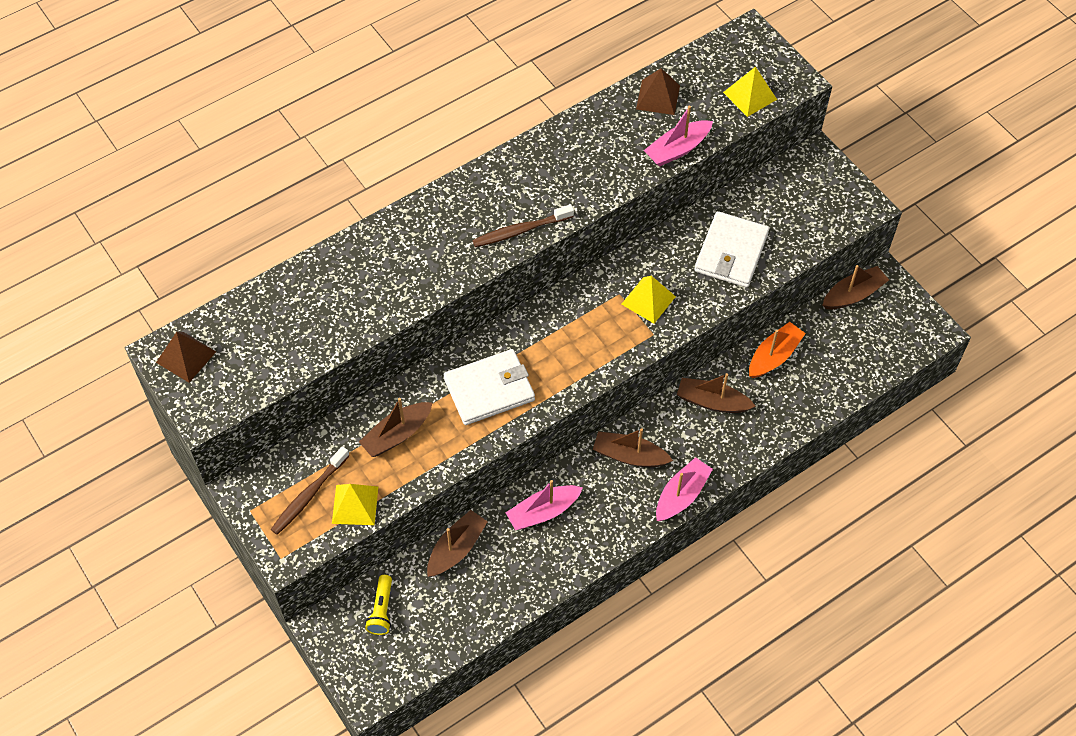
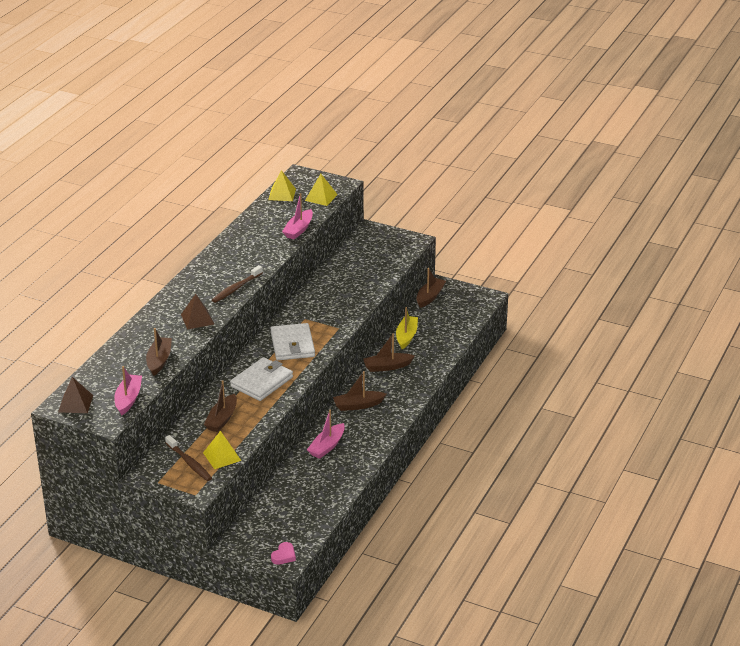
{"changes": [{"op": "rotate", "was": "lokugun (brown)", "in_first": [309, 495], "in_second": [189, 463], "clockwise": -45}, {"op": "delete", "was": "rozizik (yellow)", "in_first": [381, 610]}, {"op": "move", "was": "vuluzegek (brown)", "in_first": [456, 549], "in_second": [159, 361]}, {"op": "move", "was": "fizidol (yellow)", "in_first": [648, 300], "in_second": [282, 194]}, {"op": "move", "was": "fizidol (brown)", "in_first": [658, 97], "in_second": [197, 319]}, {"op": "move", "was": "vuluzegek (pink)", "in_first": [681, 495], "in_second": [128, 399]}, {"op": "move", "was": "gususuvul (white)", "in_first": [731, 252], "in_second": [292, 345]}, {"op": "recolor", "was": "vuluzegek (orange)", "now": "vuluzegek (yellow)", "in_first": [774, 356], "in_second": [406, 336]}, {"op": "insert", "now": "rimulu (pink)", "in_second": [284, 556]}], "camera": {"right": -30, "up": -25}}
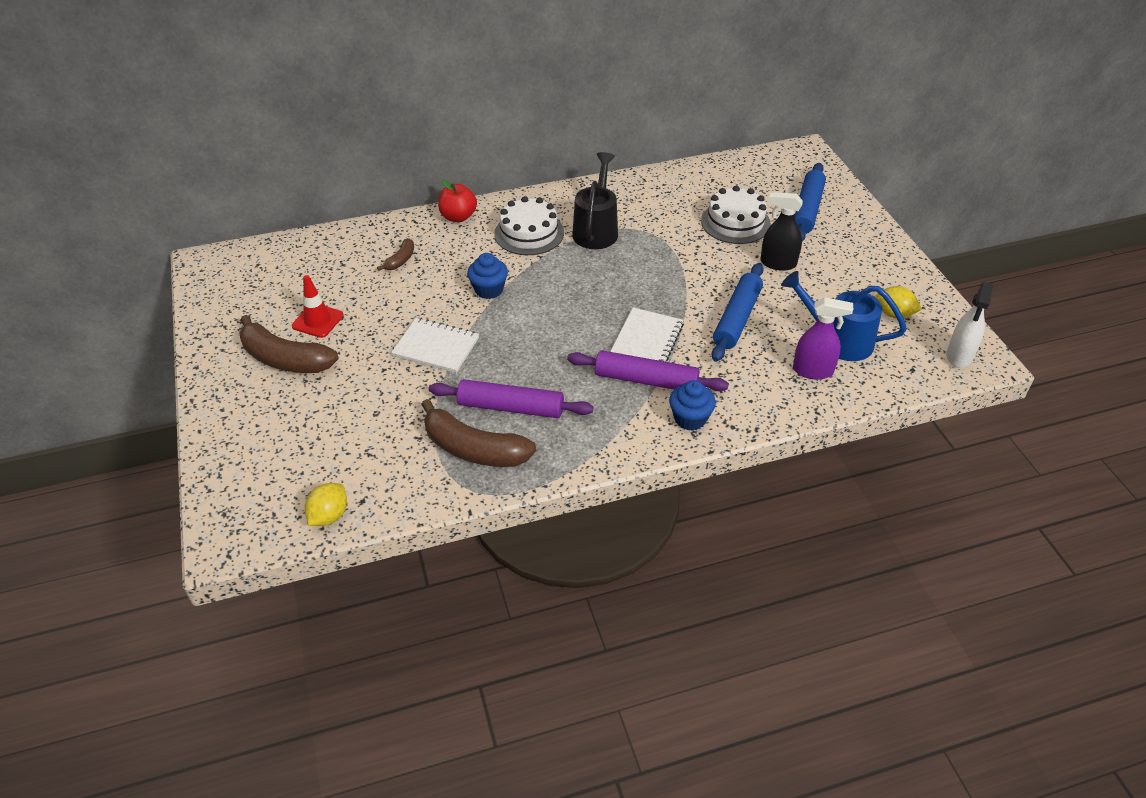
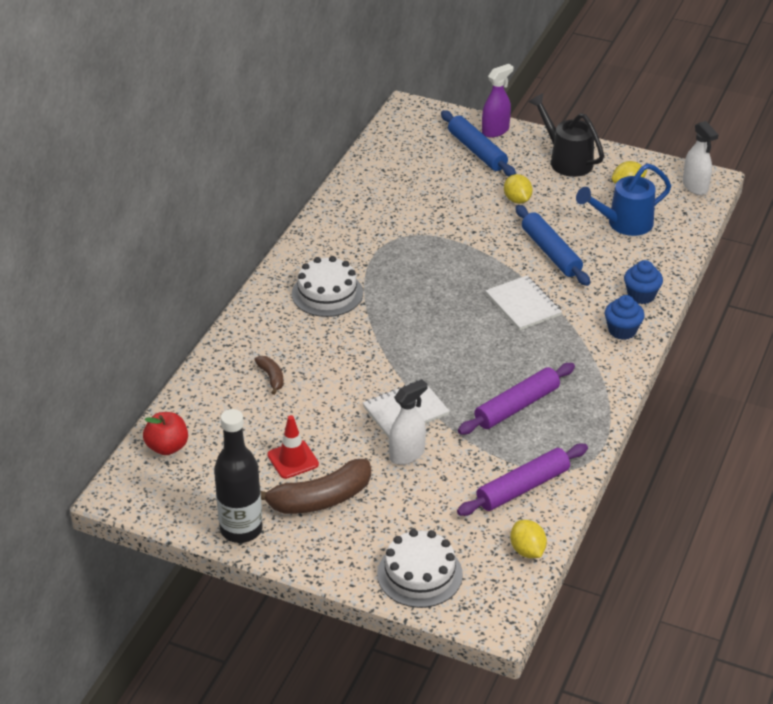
{"changes": [{"op": "delete", "was": "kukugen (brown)", "in_first": [474, 449]}, {"op": "move", "was": "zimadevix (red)", "in_first": [458, 217], "in_second": [167, 447]}, {"op": "move", "was": "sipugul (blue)", "in_first": [489, 290], "in_second": [641, 295]}, {"op": "move", "was": "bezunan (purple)", "in_first": [646, 380], "in_second": [523, 487]}, {"op": "move", "was": "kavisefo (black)", "in_first": [596, 230], "in_second": [566, 160]}, {"op": "move", "was": "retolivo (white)", "in_first": [735, 222], "in_second": [419, 574]}, {"op": "replace", "was": "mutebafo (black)", "now": "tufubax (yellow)", "in_first": [778, 263], "in_second": [517, 200]}, {"op": "move", "was": "mutebafo (purple)", "in_first": [813, 371], "in_second": [495, 130]}, {"op": "insert", "now": "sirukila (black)", "in_second": [241, 529]}, {"op": "insert", "now": "mutebafo (white)", "in_second": [407, 454]}], "camera": {"right": -50, "up": -5}}
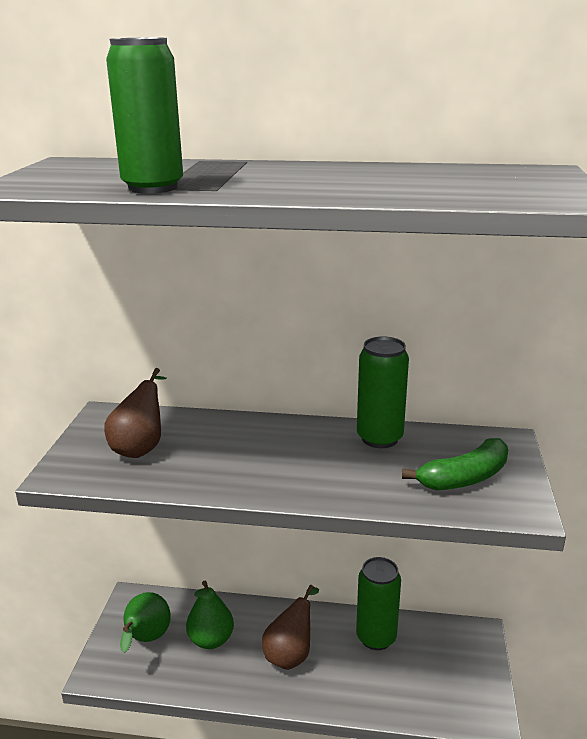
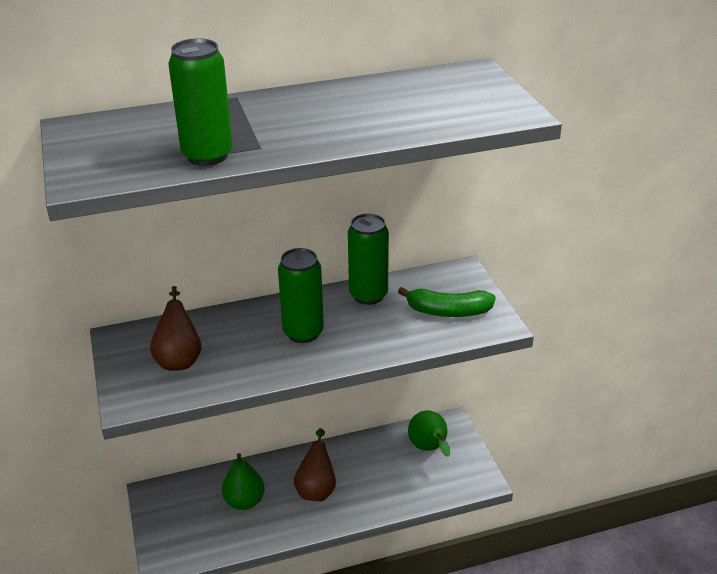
{"changes": [{"op": "move", "was": "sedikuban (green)", "in_first": [146, 639], "in_second": [429, 449]}, {"op": "move", "was": "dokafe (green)", "in_first": [376, 637], "in_second": [303, 332]}, {"op": "rotate", "was": "kukugen (green)", "in_first": [464, 478], "in_second": [448, 311], "clockwise": 60}], "camera": {"right": -25, "up": 10}}
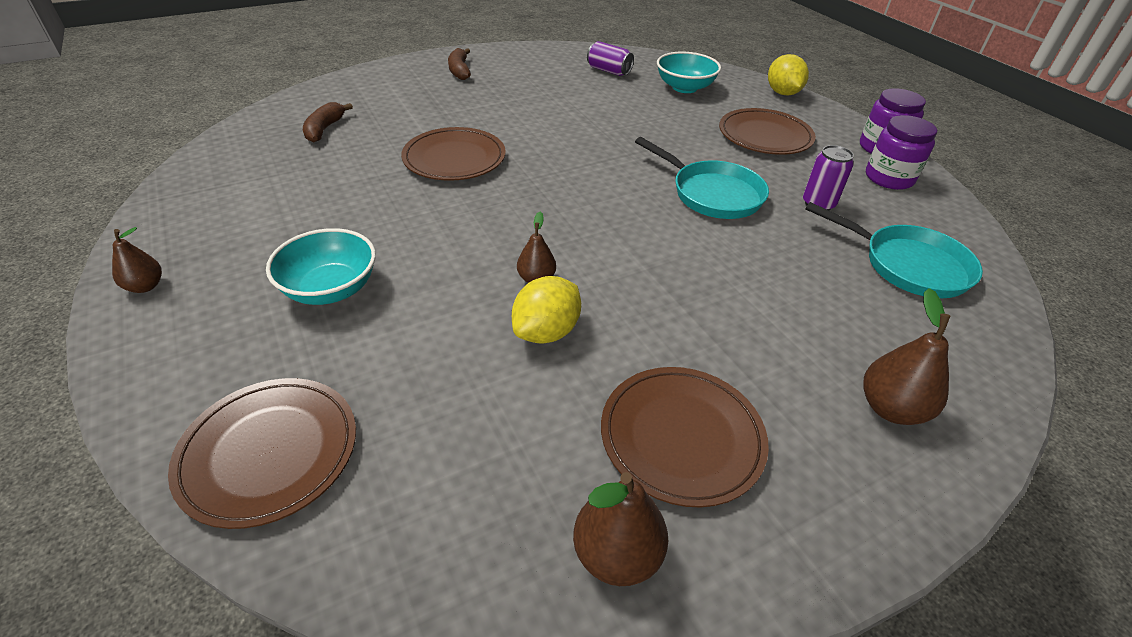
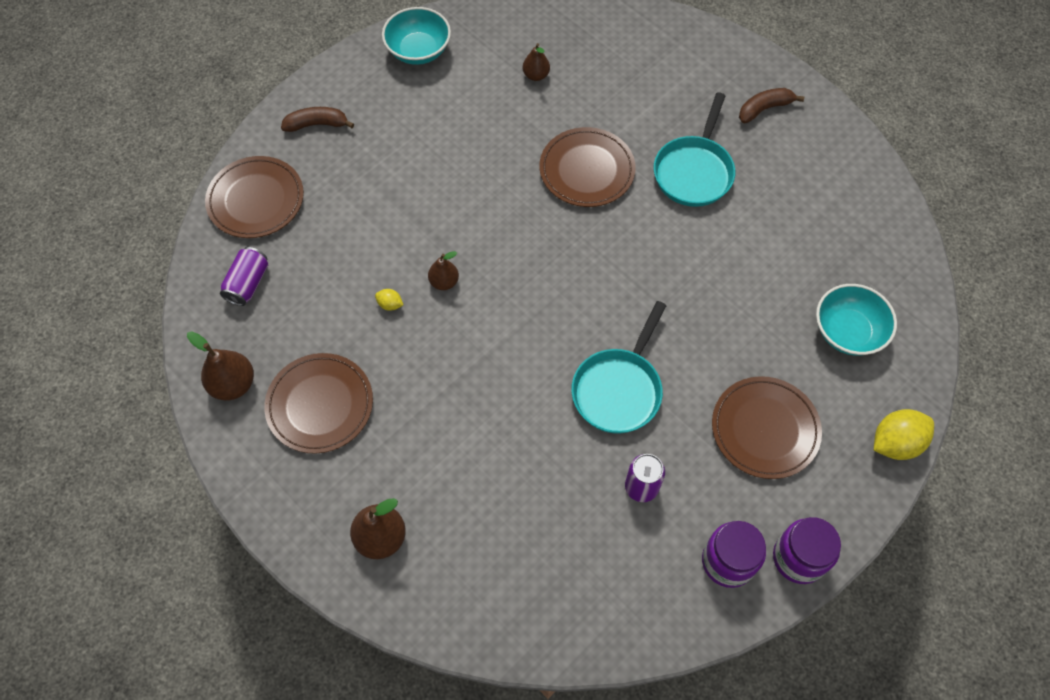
{"changes": [{"op": "move", "was": "sedikuban (brown)", "in_first": [145, 286], "in_second": [536, 75]}, {"op": "move", "was": "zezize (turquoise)", "in_first": [331, 289], "in_second": [418, 50]}, {"op": "move", "was": "kukugen (brown)", "in_first": [325, 129], "in_second": [317, 124]}, {"op": "resize", "was": "tufubax (yellow)", "in_first": [546, 332], "in_second": [390, 304], "ratio": 0.47}, {"op": "move", "was": "dokafe (purple)", "in_first": [609, 71], "in_second": [248, 284]}, {"op": "move", "was": "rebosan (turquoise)", "in_first": [908, 265], "in_second": [694, 171]}], "camera": {"right": 75, "up": 20}}
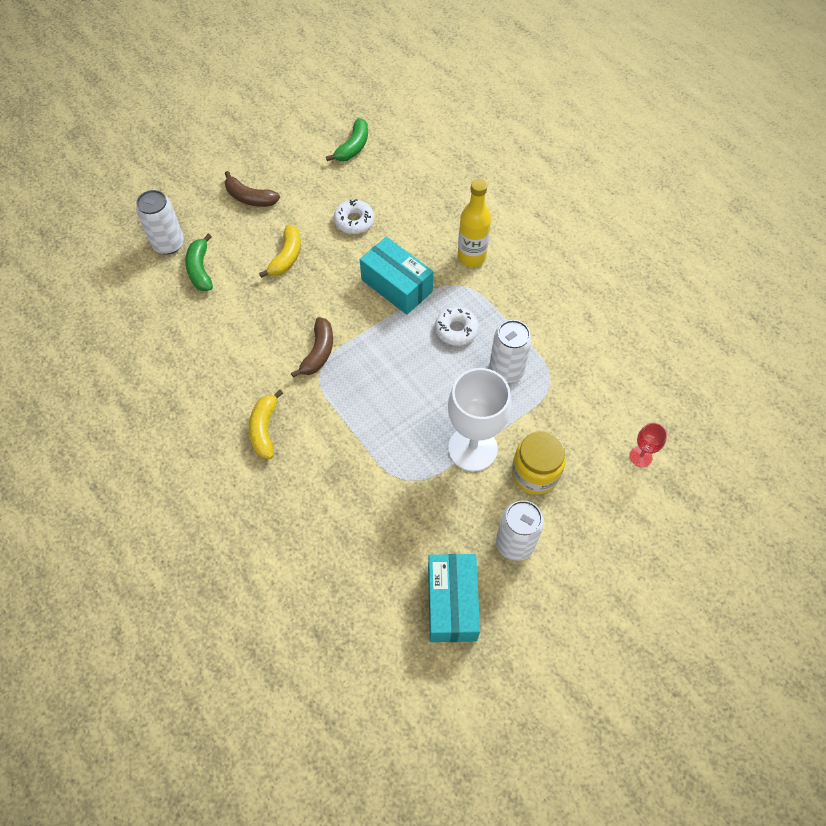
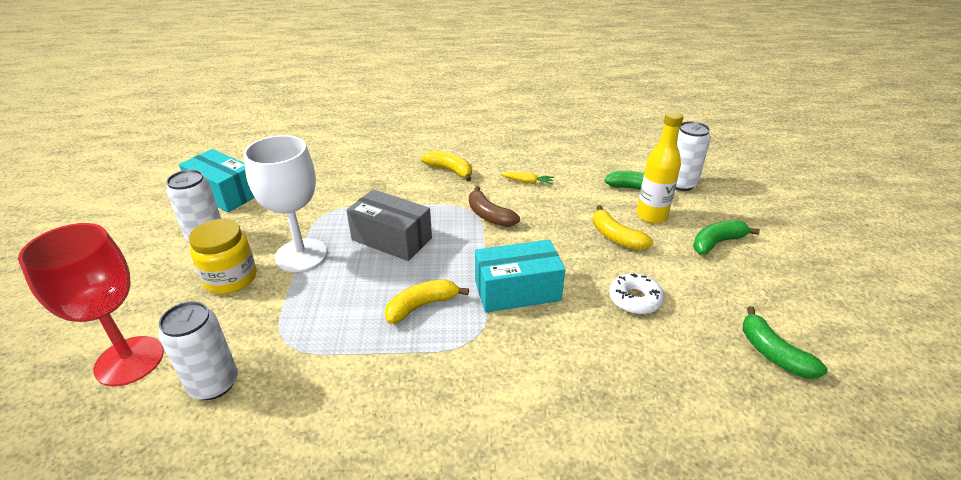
{"changes": [{"op": "recolor", "was": "kukugen (brown)", "now": "kukugen (green)", "in_first": [250, 198], "in_second": [717, 243]}, {"op": "replace", "was": "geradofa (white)", "now": "kukugen (yellow)", "in_first": [456, 330], "in_second": [421, 306]}, {"op": "move", "was": "sirukila (yellow)", "in_first": [471, 257], "in_second": [651, 216]}, {"op": "move", "was": "dokafe (white)", "in_first": [506, 370], "in_second": [214, 384]}, {"op": "resize", "was": "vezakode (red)", "in_first": [640, 456], "in_second": [129, 361], "ratio": 2.19}, {"op": "insert", "now": "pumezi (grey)", "in_second": [392, 239]}, {"op": "insert", "now": "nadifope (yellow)", "in_second": [527, 182]}], "camera": {"right": 125, "up": -25}}
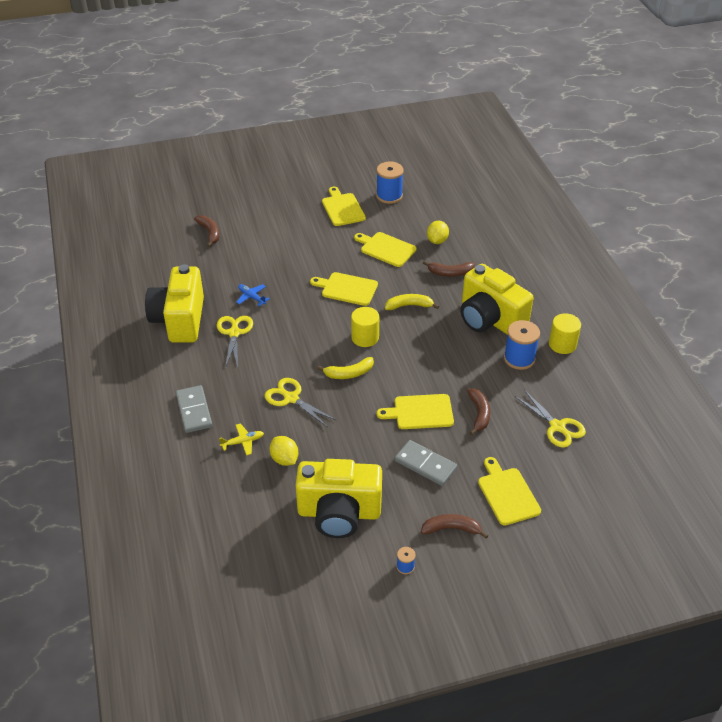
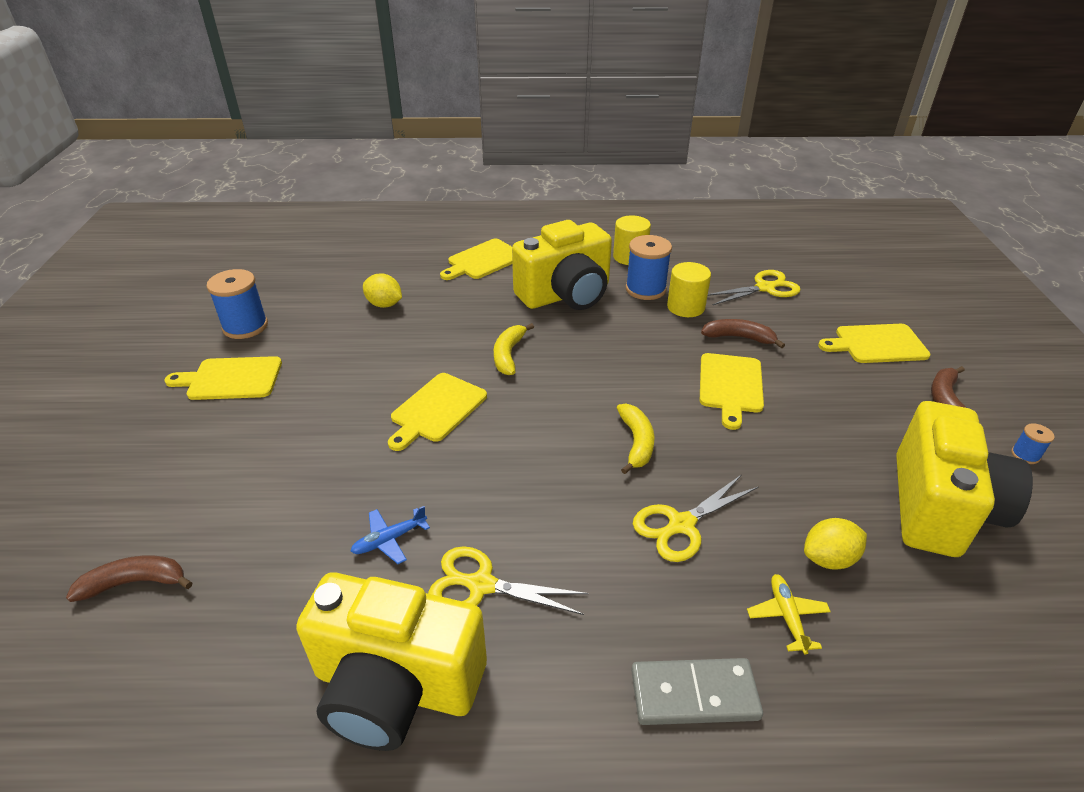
{"changes": [{"op": "move", "was": "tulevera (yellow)", "in_first": [365, 337], "in_second": [685, 307]}, {"op": "move", "was": "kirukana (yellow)", "in_first": [386, 249], "in_second": [483, 260]}, {"op": "delete", "was": "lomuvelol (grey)", "in_first": [425, 465]}, {"op": "delete", "was": "kukugen (brown)", "in_first": [450, 273]}], "camera": {"right": -75, "up": -5}}
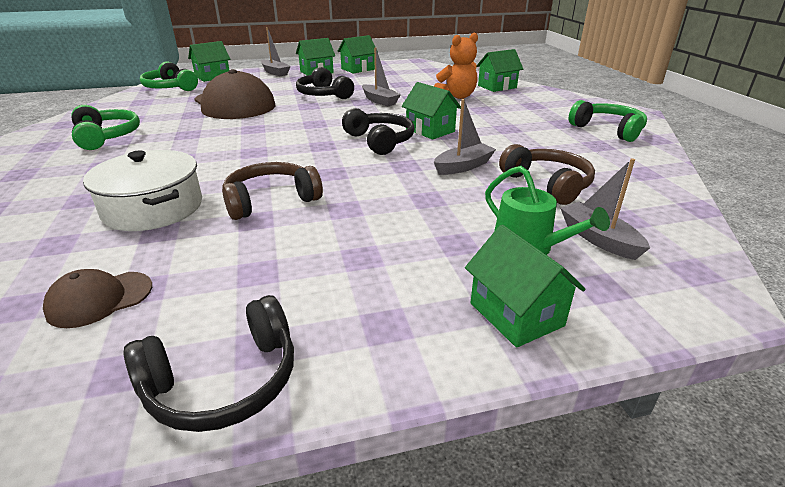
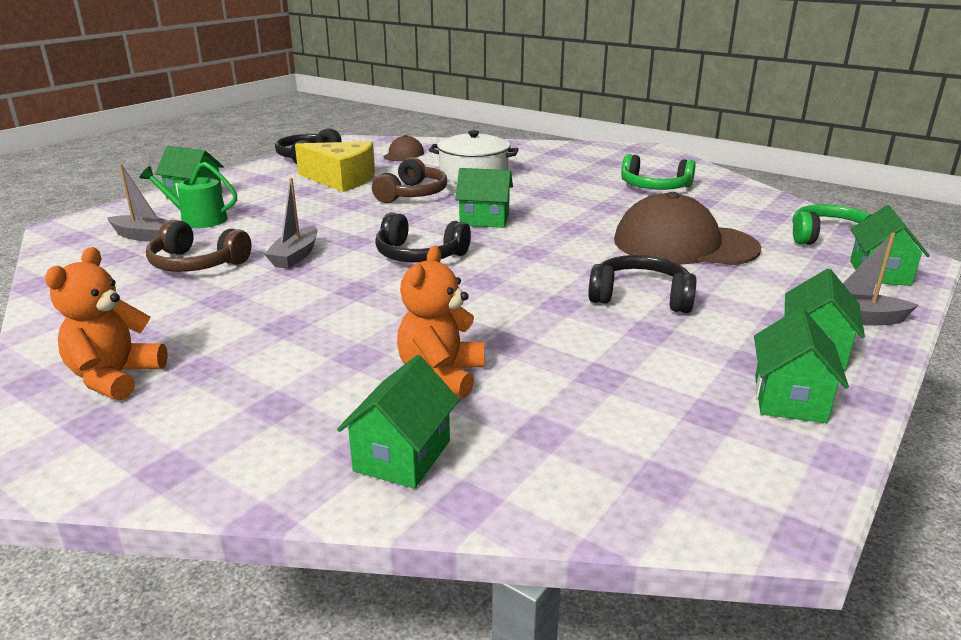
{"changes": [{"op": "delete", "was": "vuluzegek (grey)", "in_first": [379, 101]}, {"op": "move", "was": "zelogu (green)", "in_first": [430, 130], "in_second": [484, 220]}, {"op": "replace", "was": "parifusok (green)", "now": "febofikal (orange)", "in_first": [608, 130], "in_second": [115, 378]}, {"op": "insert", "now": "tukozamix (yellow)", "in_second": [341, 179]}], "camera": {"right": 140, "up": -5}}
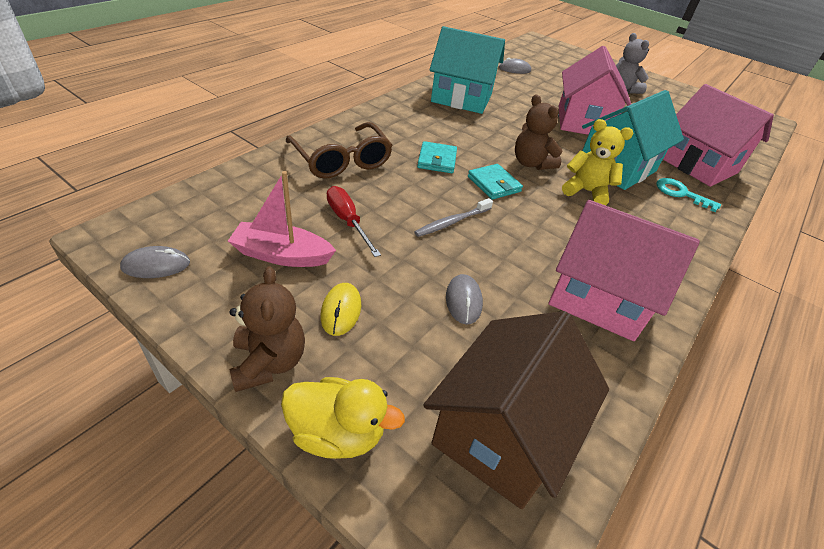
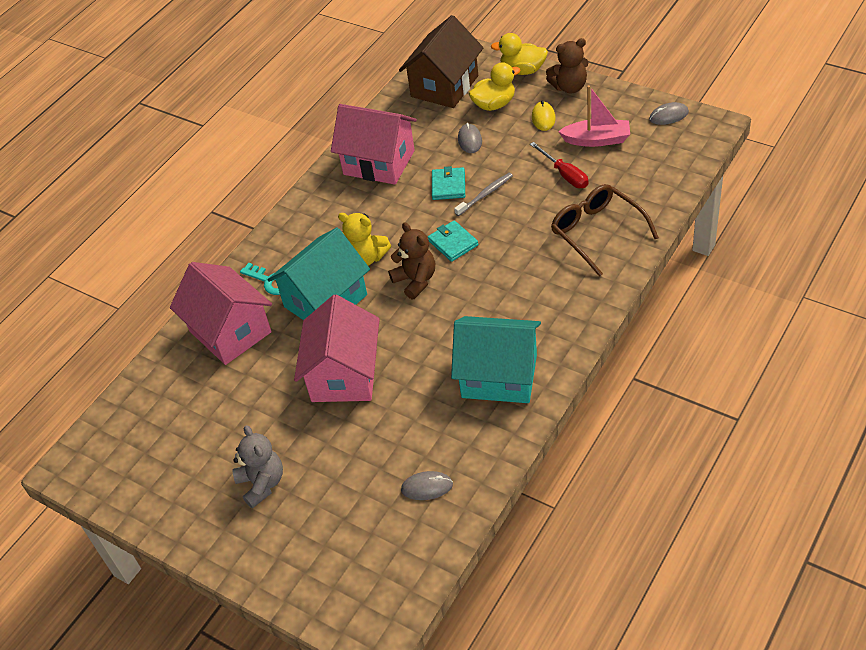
{"changes": [{"op": "rotate", "was": "febofikal (brown)", "in_first": [269, 362], "in_second": [569, 87], "clockwise": -90}, {"op": "move", "was": "gususuvul (turquoise)", "in_first": [437, 160], "in_second": [448, 186]}, {"op": "insert", "now": "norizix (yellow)", "in_second": [494, 104]}], "camera": {"right": -175, "up": 5}}
